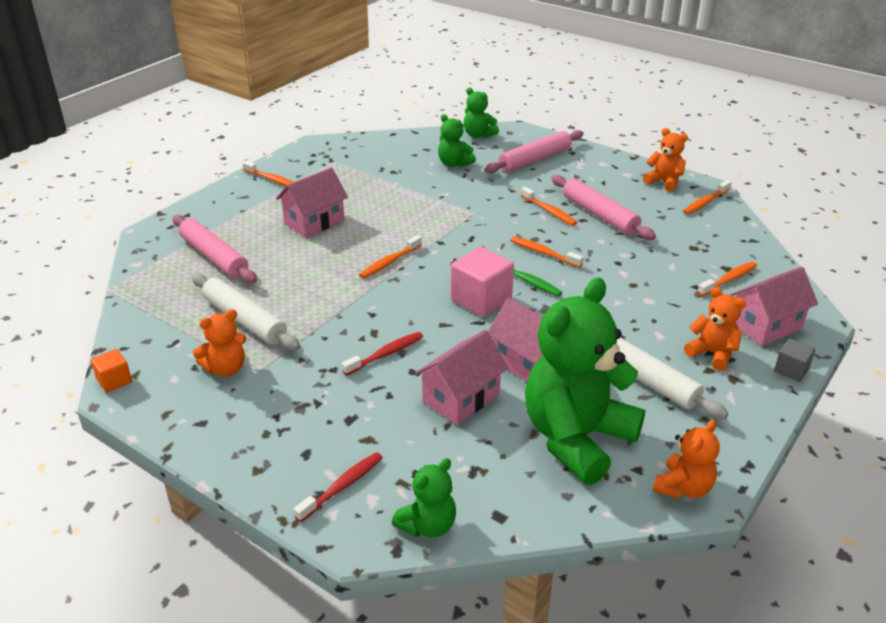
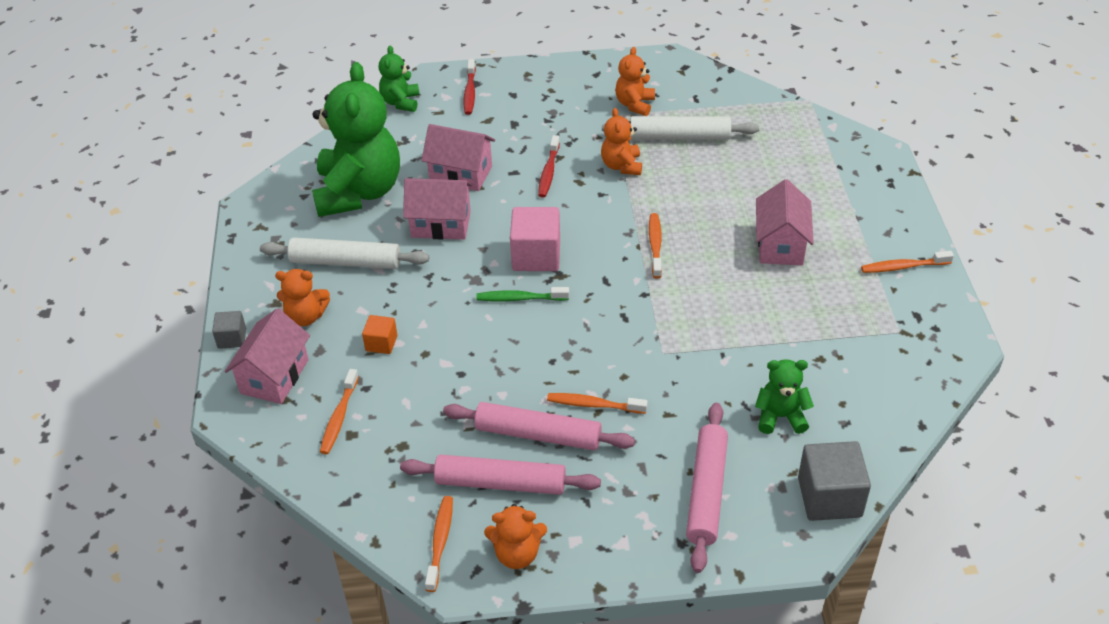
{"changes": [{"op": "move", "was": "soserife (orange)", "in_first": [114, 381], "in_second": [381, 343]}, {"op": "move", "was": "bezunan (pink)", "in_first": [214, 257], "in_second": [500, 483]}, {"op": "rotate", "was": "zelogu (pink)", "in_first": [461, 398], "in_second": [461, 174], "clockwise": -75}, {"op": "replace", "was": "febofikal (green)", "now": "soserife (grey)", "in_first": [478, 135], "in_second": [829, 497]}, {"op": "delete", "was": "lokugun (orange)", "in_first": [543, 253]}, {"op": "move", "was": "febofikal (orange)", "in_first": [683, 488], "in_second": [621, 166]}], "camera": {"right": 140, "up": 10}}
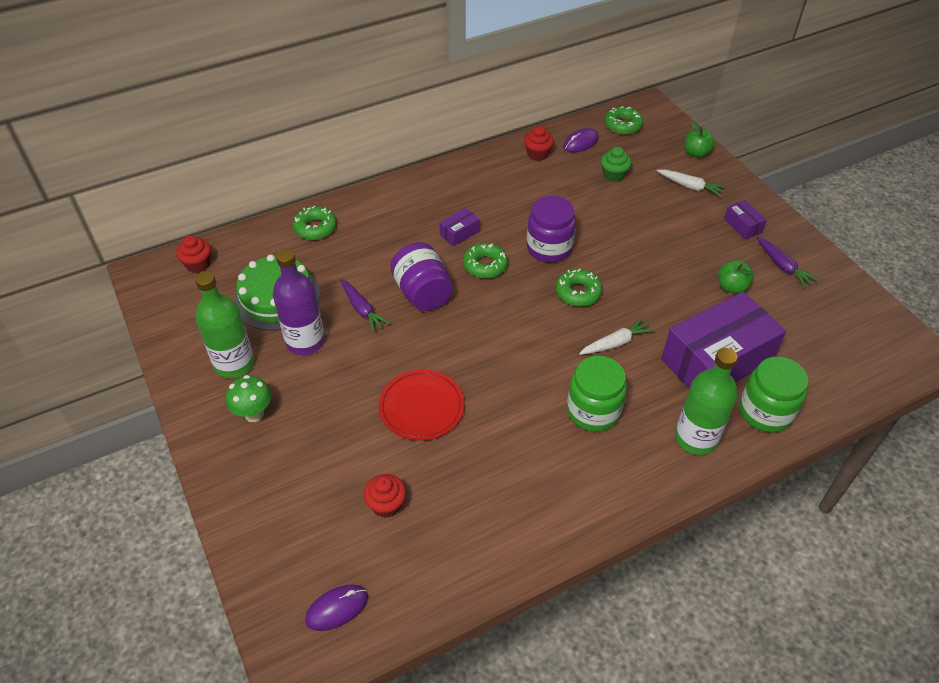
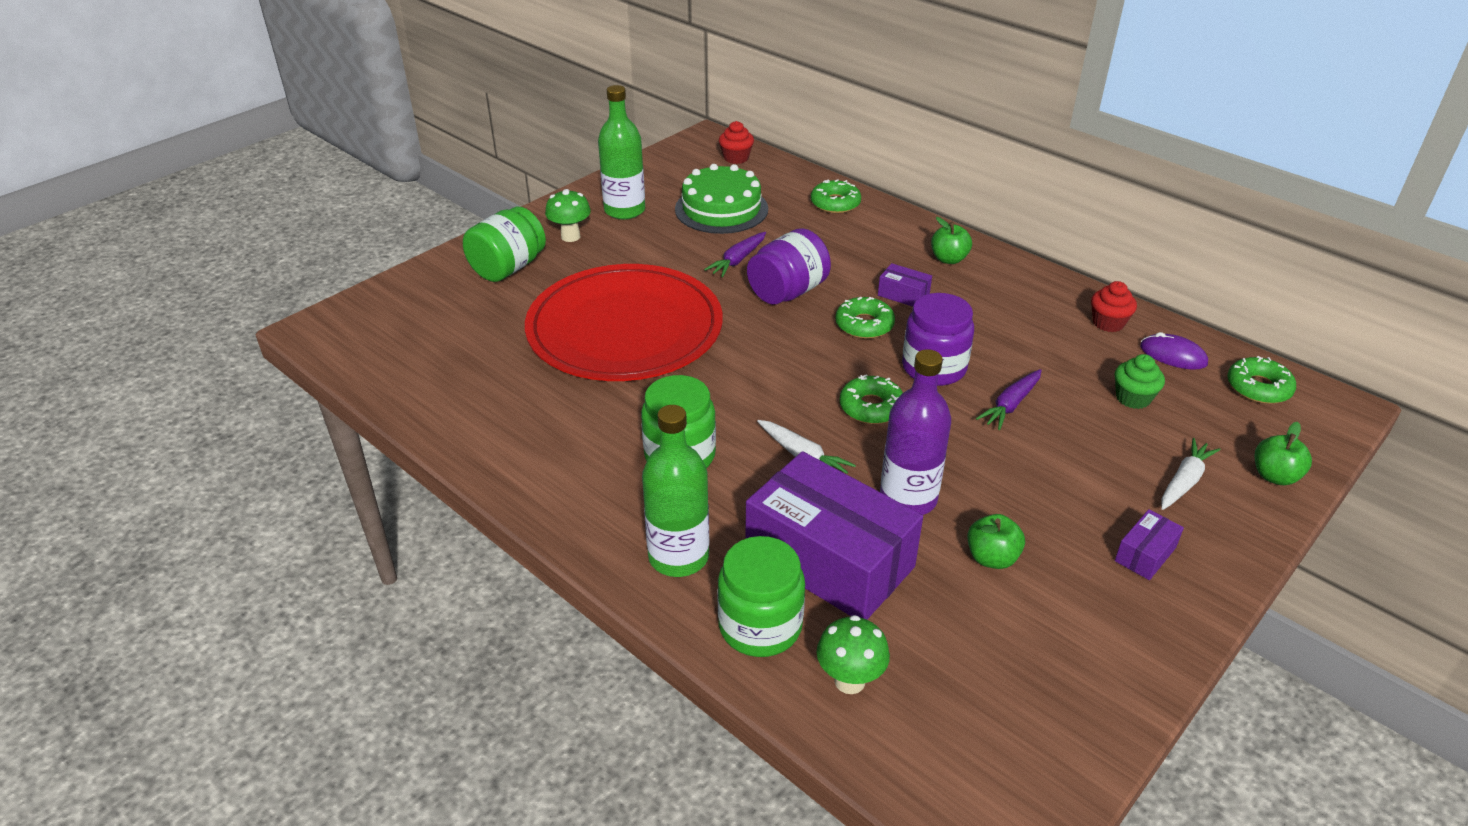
{"changes": [{"op": "move", "was": "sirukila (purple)", "in_first": [305, 341], "in_second": [908, 498]}, {"op": "delete", "was": "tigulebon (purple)", "in_first": [337, 608]}, {"op": "delete", "was": "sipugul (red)", "in_first": [386, 504]}, {"op": "resize", "was": "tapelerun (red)", "in_first": [421, 407], "in_second": [625, 329], "ratio": 2.0}, {"op": "rotate", "was": "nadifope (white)", "in_first": [690, 186], "in_second": [1184, 481], "clockwise": -150}, {"op": "move", "was": "nadifope (purple)", "in_first": [782, 266], "in_second": [1010, 405]}, {"op": "insert", "now": "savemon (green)", "in_second": [508, 268]}, {"op": "insert", "now": "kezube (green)", "in_second": [849, 681]}, {"op": "insert", "now": "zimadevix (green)", "in_second": [949, 259]}], "camera": {"right": 70, "up": -10}}
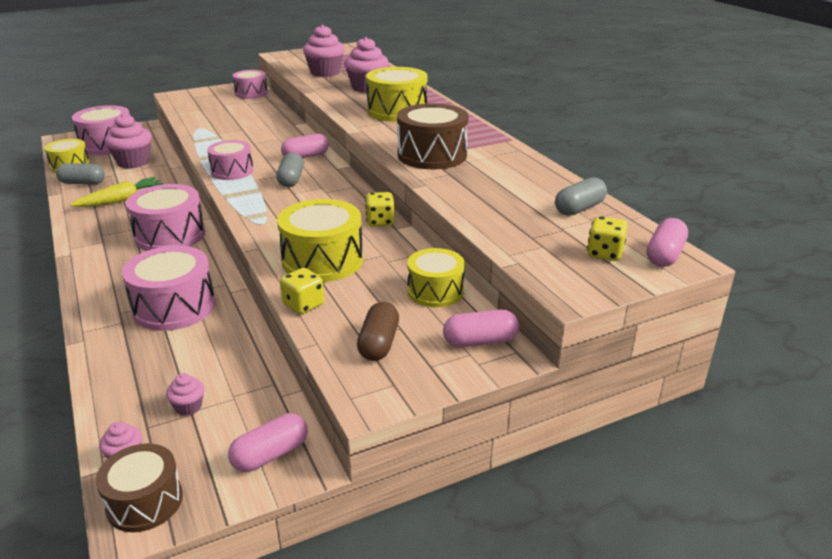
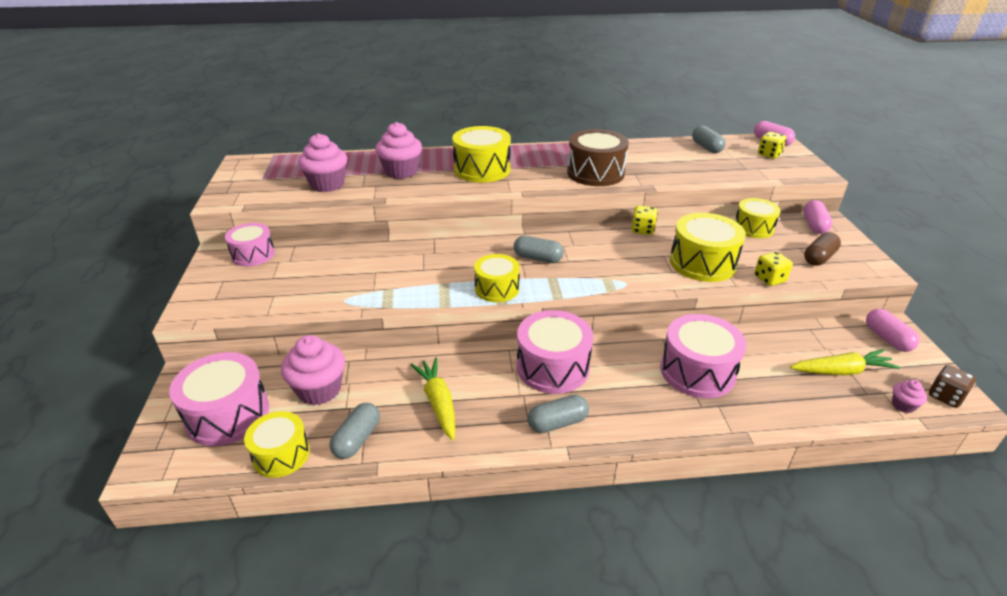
{"changes": [{"op": "replace", "was": "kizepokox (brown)", "now": "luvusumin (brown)", "in_first": [145, 502], "in_second": [945, 396]}, {"op": "replace", "was": "sipugul (pink)", "now": "nadifope (yellow)", "in_first": [188, 407], "in_second": [841, 371]}, {"op": "recolor", "was": "kizepokox (pink)", "now": "kizepokox (yellow)", "in_first": [232, 171], "in_second": [497, 288]}, {"op": "delete", "was": "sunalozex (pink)", "in_first": [306, 156]}, {"op": "rotate", "was": "sunalozex (brown)", "in_first": [379, 343], "in_second": [819, 258], "clockwise": -75}, {"op": "insert", "now": "sunalozex (grey)", "in_second": [557, 423]}], "camera": {"right": -70, "up": 5}}
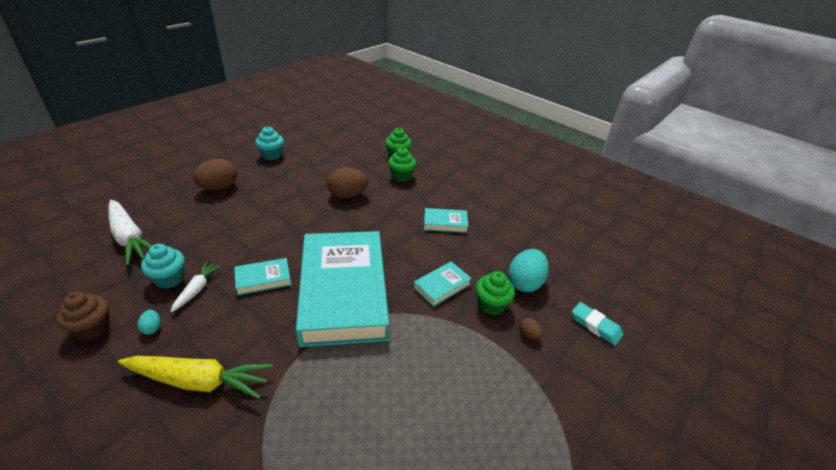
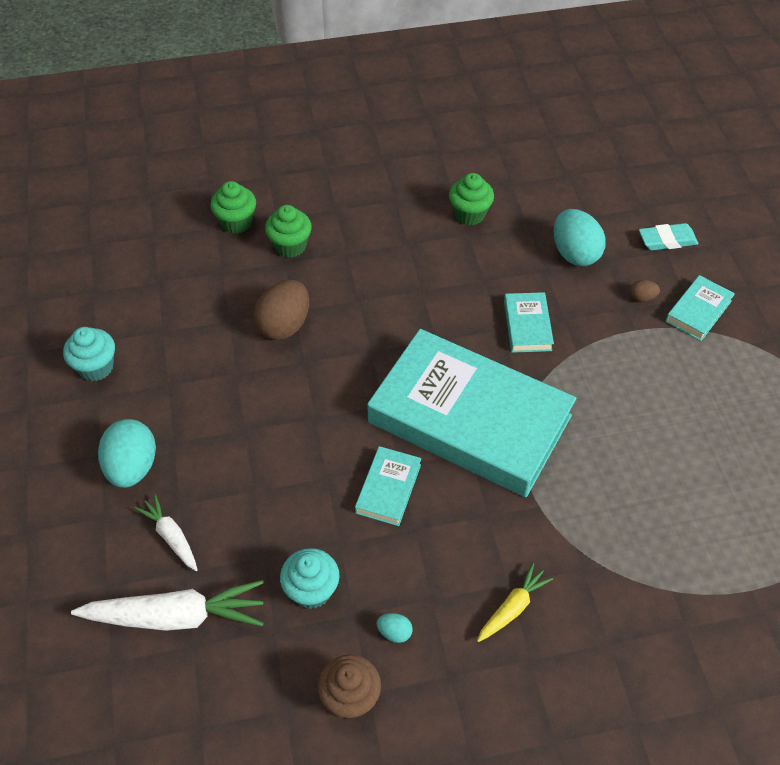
{"changes": [{"op": "resize", "was": "nadifope (yellow)", "in_first": [198, 381], "in_second": [512, 608], "ratio": 0.54}, {"op": "move", "was": "nadifope (white)", "in_first": [196, 290], "in_second": [171, 537]}, {"op": "recolor", "was": "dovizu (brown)", "now": "dovizu (turquoise)", "in_first": [219, 188], "in_second": [132, 467]}, {"op": "move", "was": "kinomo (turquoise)", "in_first": [445, 223], "in_second": [698, 311]}, {"op": "move", "was": "sipugul (green)", "in_first": [491, 305], "in_second": [469, 214]}], "camera": {"right": -50, "up": 15}}
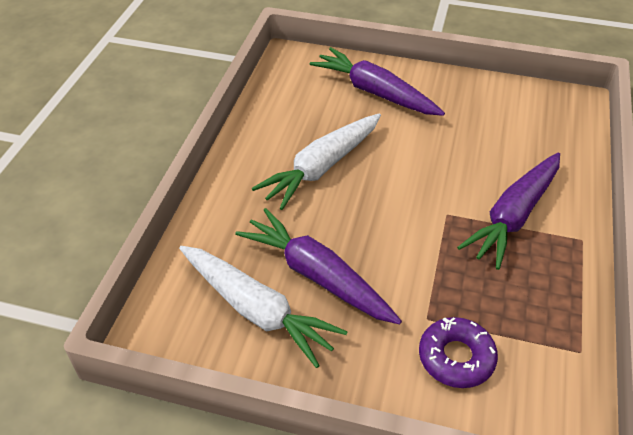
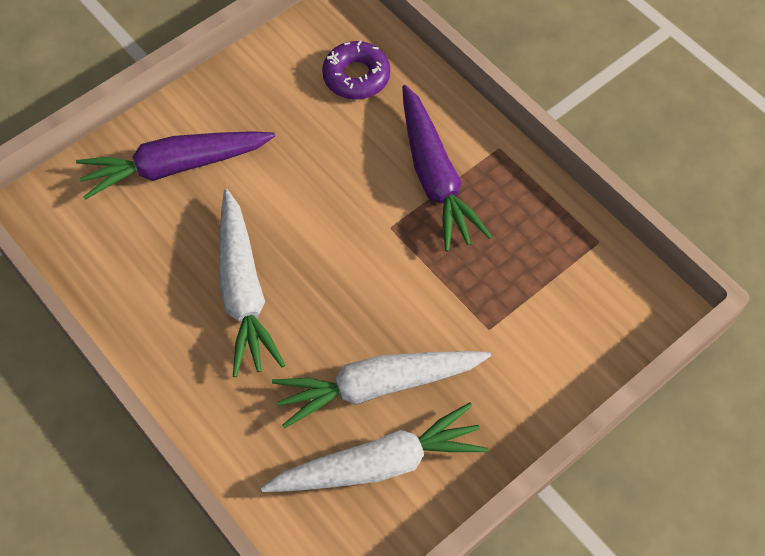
{"changes": [{"op": "recolor", "was": "nadifope (purple)", "now": "nadifope (white)", "in_first": [317, 275], "in_second": [378, 386]}, {"op": "move", "was": "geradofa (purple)", "in_first": [456, 357], "in_second": [356, 76]}], "camera": {"right": -55, "up": 15}}
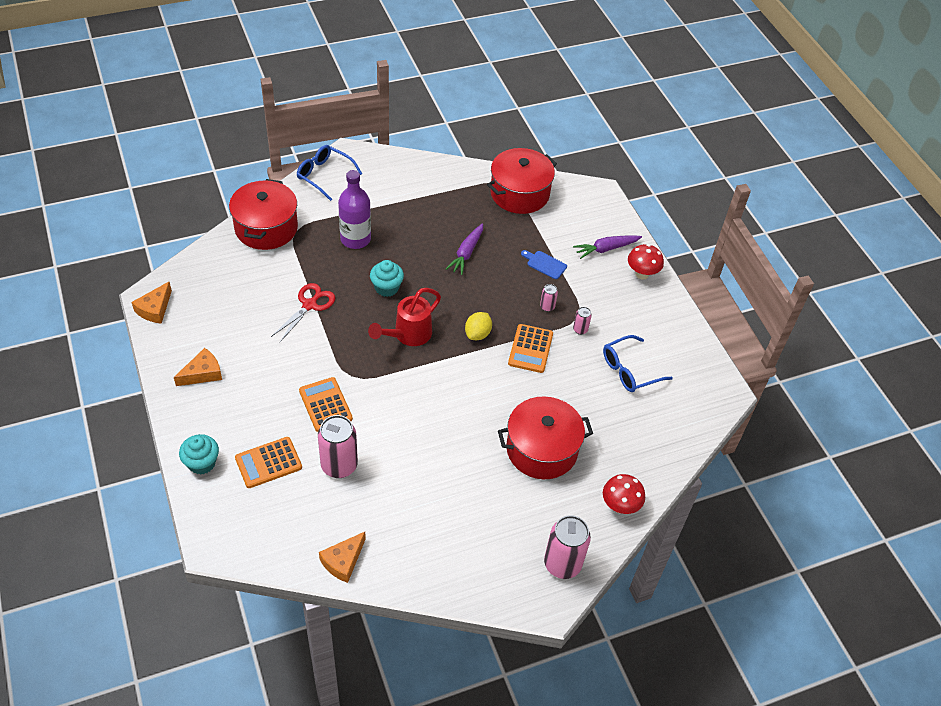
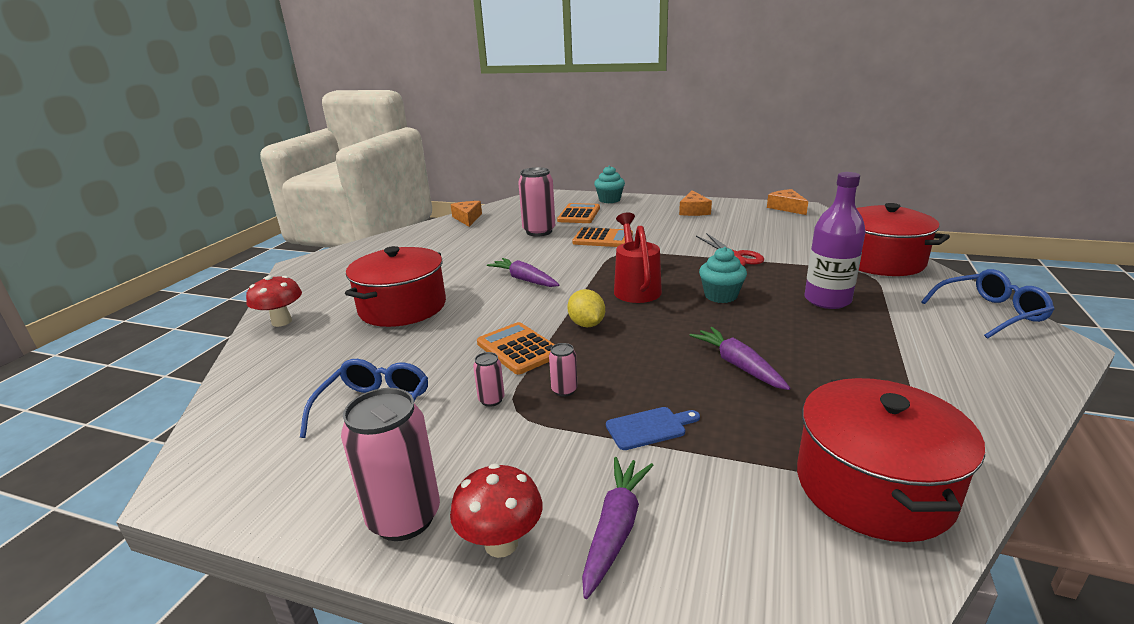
{"changes": [{"op": "move", "was": "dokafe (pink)", "in_first": [562, 564], "in_second": [404, 518]}, {"op": "insert", "now": "nadifope (purple)", "in_second": [524, 280]}], "camera": {"right": 135, "up": -25}}
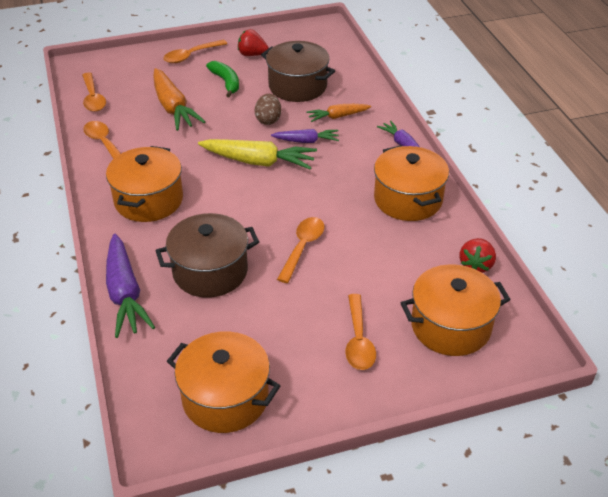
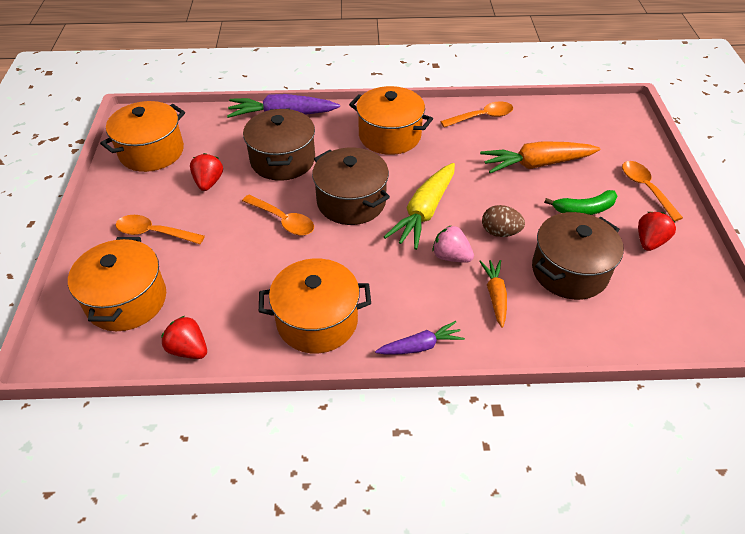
{"changes": [{"op": "delete", "was": "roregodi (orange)", "in_first": [93, 98]}, {"op": "replace", "was": "nadifope (purple)", "now": "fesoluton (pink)", "in_first": [306, 141], "in_second": [451, 256]}, {"op": "insert", "now": "fesoluton (red)", "in_second": [208, 182]}, {"op": "insert", "now": "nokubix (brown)", "in_second": [351, 202]}], "camera": {"right": 105, "up": 5}}
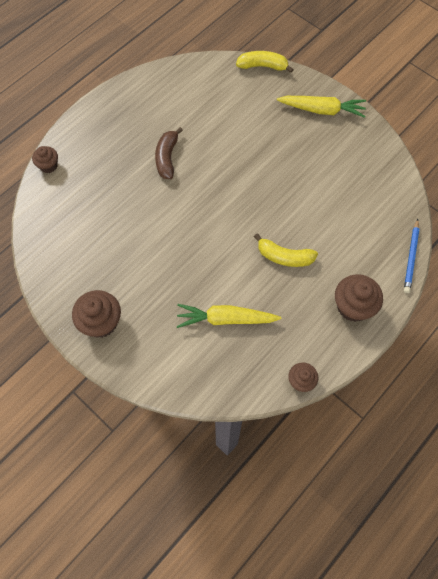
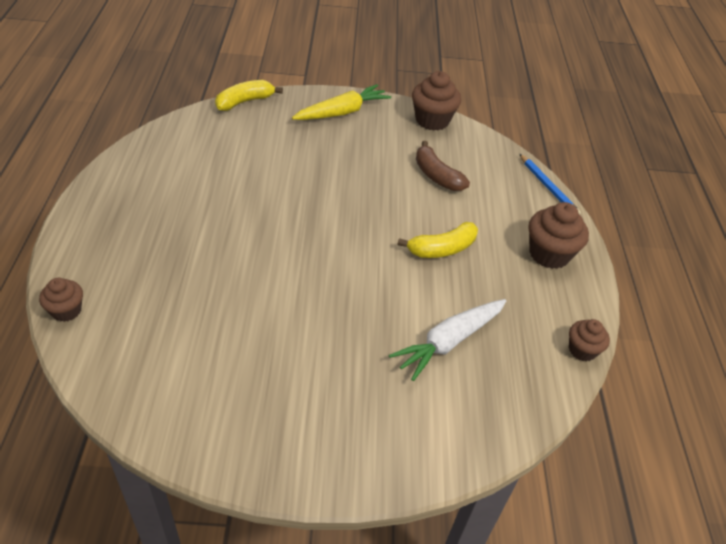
{"changes": [{"op": "move", "was": "sipugul (brown)", "in_first": [101, 322], "in_second": [432, 120]}, {"op": "move", "was": "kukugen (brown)", "in_first": [167, 158], "in_second": [436, 176]}, {"op": "recolor", "was": "nadifope (yellow)", "now": "nadifope (white)", "in_first": [225, 319], "in_second": [449, 342]}], "camera": {"right": -45, "up": -20}}
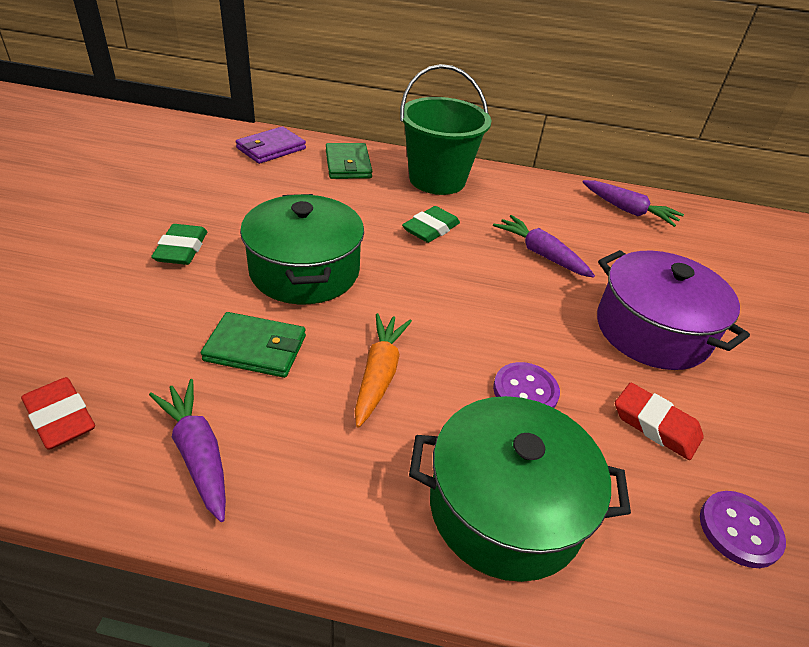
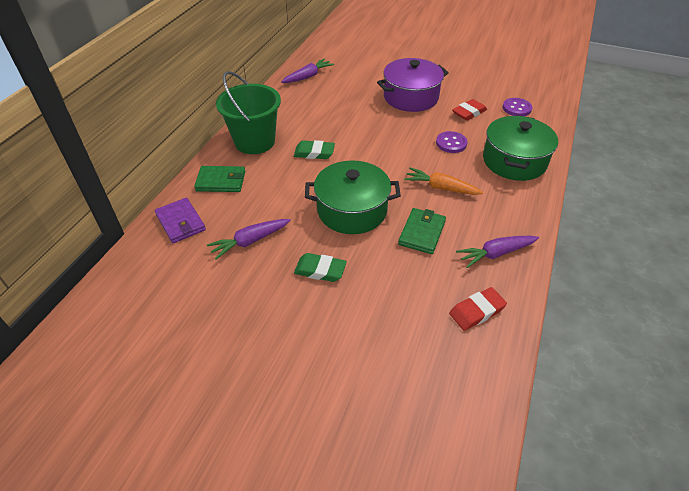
{"changes": [{"op": "rotate", "was": "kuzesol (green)", "in_first": [431, 229], "in_second": [314, 153], "clockwise": -45}, {"op": "move", "was": "nadifope (purple)", "in_first": [541, 254], "in_second": [250, 241]}], "camera": {"right": -75, "up": 5}}
